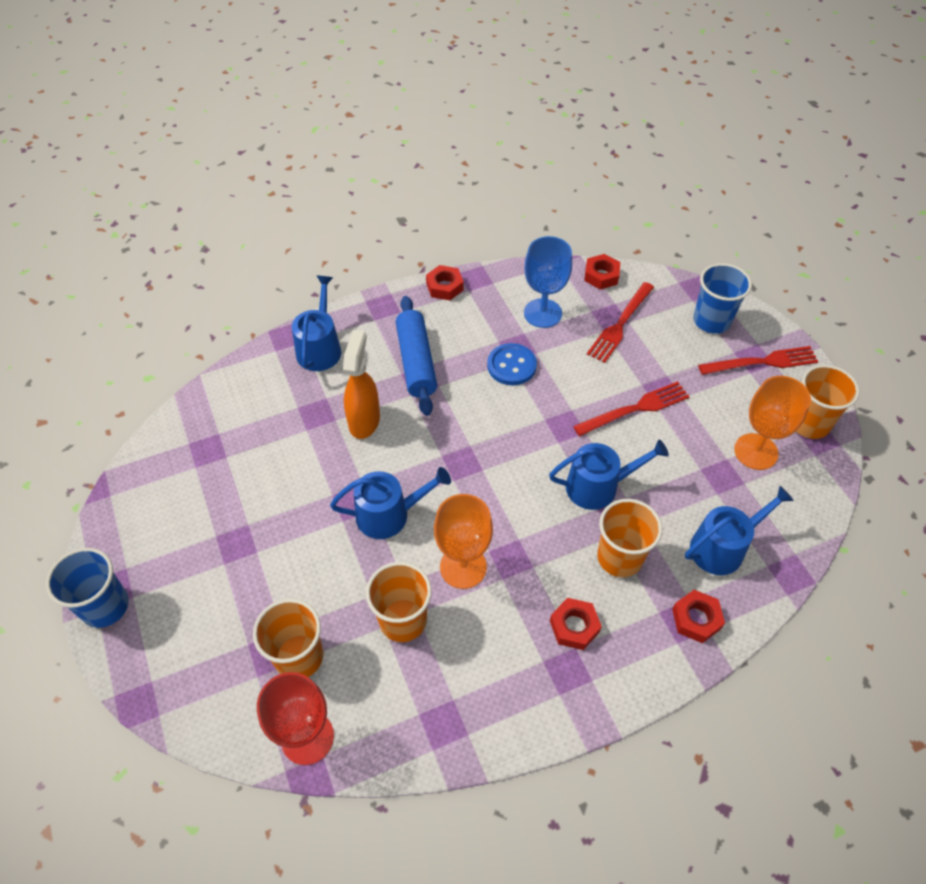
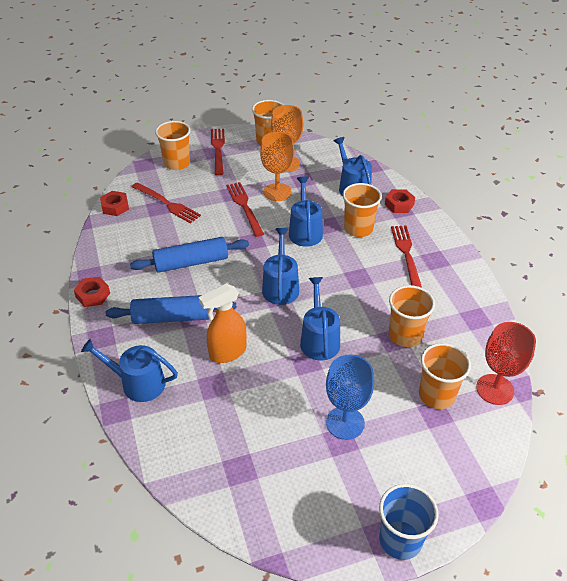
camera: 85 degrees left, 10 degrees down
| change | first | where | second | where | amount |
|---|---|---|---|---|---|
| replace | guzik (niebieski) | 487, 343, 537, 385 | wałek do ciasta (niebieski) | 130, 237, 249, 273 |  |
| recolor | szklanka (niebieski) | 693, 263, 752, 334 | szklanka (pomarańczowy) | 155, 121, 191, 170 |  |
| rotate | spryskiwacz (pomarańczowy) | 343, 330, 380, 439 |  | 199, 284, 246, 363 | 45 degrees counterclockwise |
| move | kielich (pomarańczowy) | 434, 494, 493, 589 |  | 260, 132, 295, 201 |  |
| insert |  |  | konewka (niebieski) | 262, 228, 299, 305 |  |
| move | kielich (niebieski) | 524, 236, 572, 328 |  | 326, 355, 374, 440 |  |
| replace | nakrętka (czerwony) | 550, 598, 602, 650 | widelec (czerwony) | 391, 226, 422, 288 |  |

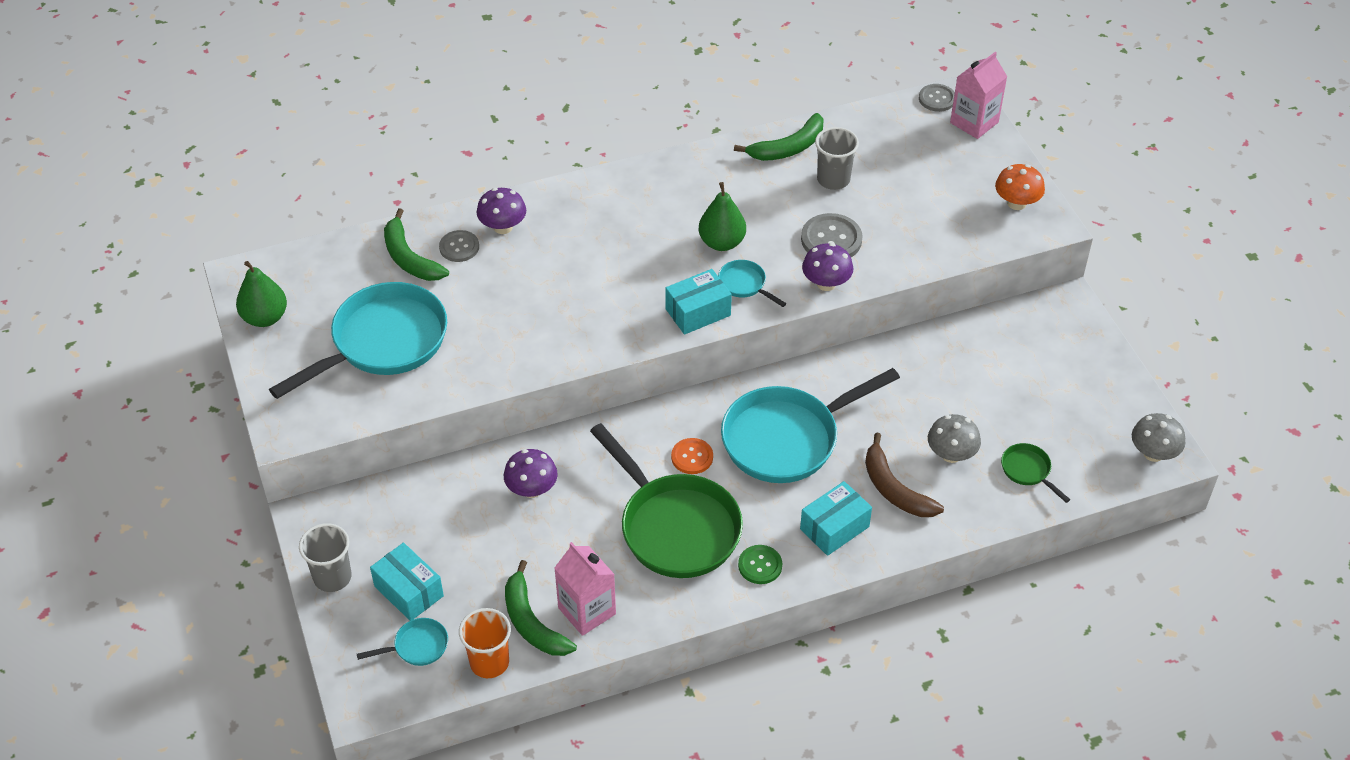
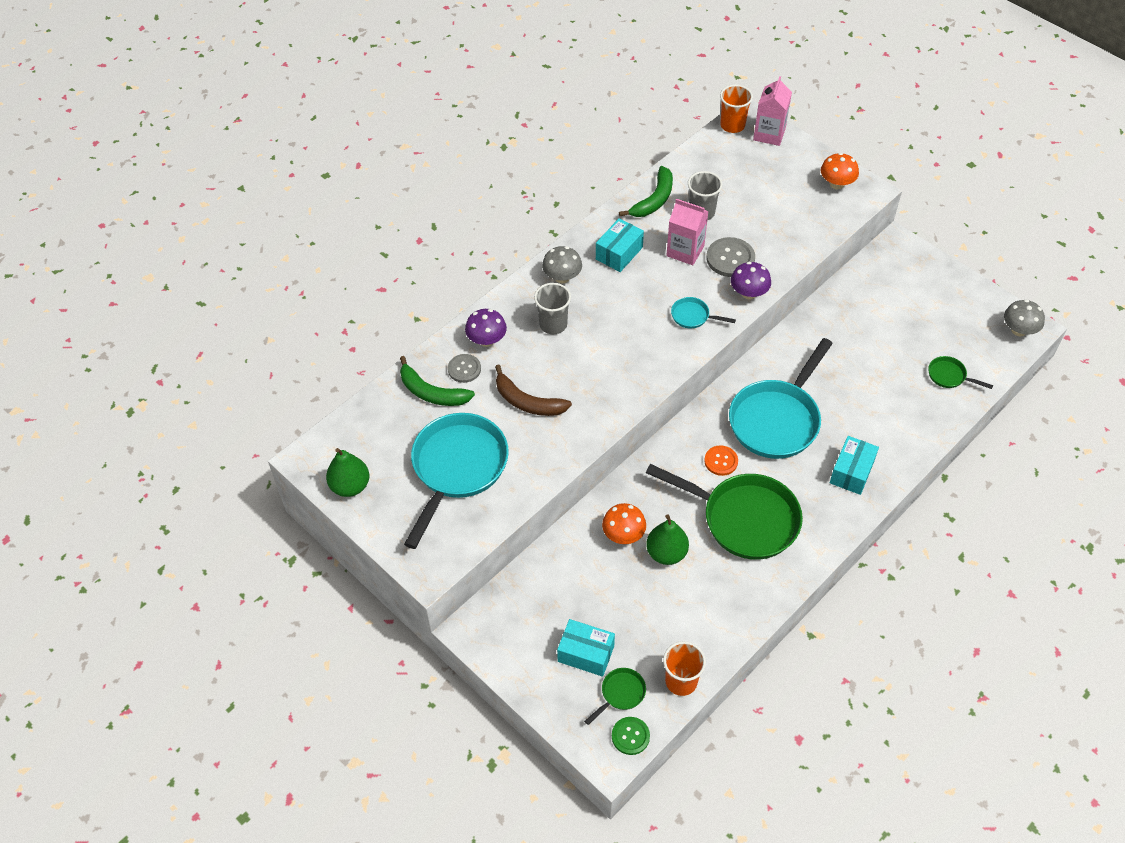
camera: 25 degrees left, 5 degrees up
| change | first | where | second | where | amount |
|---|---|---|---|---|---|
| move | banan (brązowy) | 865, 432, 944, 517 |  | 495, 365, 572, 416 |  |
| move | szklanka (szary) | 299, 523, 352, 592 |  | 534, 283, 571, 334 |  |
| move | grzyb (szary) | 928, 414, 981, 463 |  | 542, 246, 582, 283 |  |
| recolor | patelnia (turkusowy) | 357, 618, 448, 666 | patelnia (zielony) | 584, 668, 646, 725 |  |
| move | pudełko (turkusowy) | 665, 269, 732, 335 |  | 596, 218, 644, 272 |  |
| recolor | grzyb (fioletowy) | 504, 449, 558, 498 | grzyb (pomarańczowy) | 602, 503, 646, 544 |  |
| move | guzik (zielony) | 738, 545, 782, 584 |  | 612, 717, 650, 755 |  |
| move | gruszka (zielony) | 699, 182, 746, 251 |  | 646, 514, 689, 565 |  |
| move | karton mleka (różowy) | 554, 542, 616, 636 |  | 666, 199, 709, 265 |  |
| replace | guzik (szary) | 919, 84, 955, 112 | szklanka (pomarańczowy) | 720, 85, 753, 133 |  |
| delete | banan (zielony) | 505, 560, 577, 656 |  |  |  |

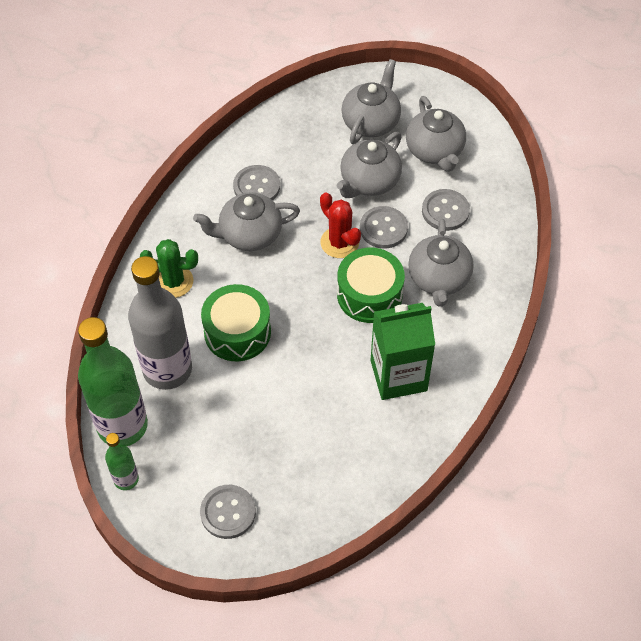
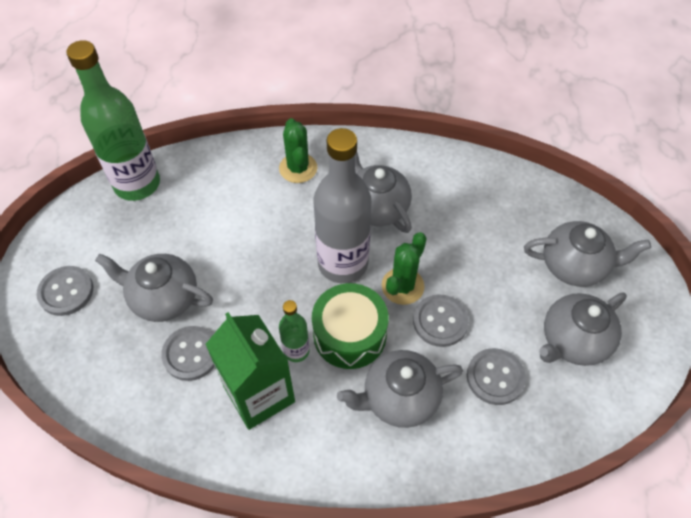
camera: 70 degrees right, 0 degrees up
| change | first | where | second | where | amount |
|---|---|---|---|---|---|
| move | imbryk (szary) | 337, 132, 402, 198 |  | 95, 254, 213, 322 |  |
| move | guzik (szary) | 233, 165, 280, 201 |  | 161, 326, 215, 381 |  |
| move | butelka (zielony) | 105, 433, 139, 490 |  | 279, 300, 310, 362 |  |
| move | butelka (szary) | 128, 256, 192, 390 |  | 314, 128, 371, 283 |  |
| recolor | kaktus (czerwony) | 320, 192, 361, 258 | kaktus (zielony) | 382, 232, 427, 305 |  |
| delete | bęben (zielony) | 201, 284, 271, 361 |  |  |  |

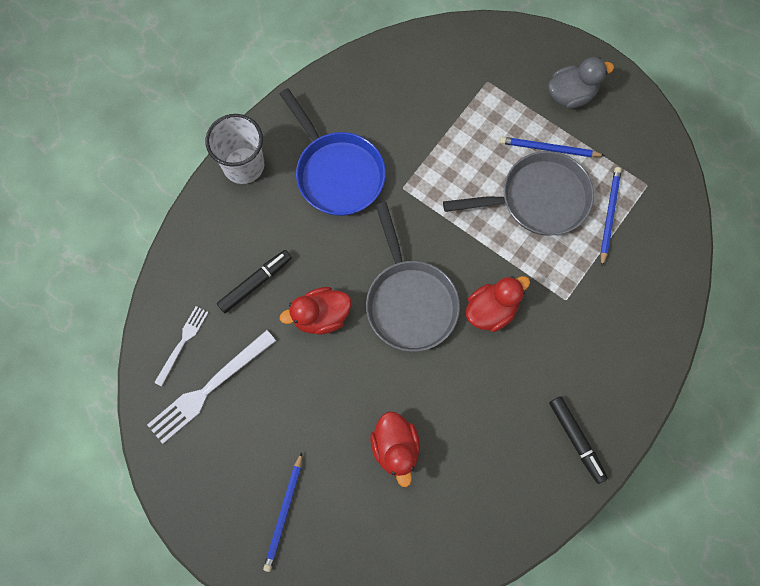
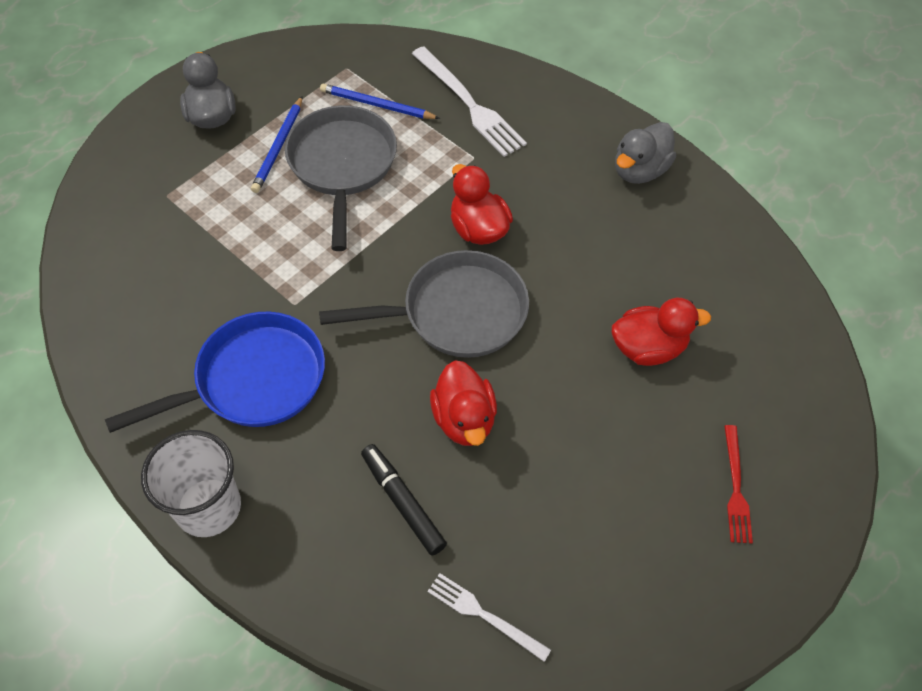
camera: 85 degrees left, 15 degrees down
| change | first | where | second | where | amount |
|---|---|---|---|---|---|
| move | widelec (biały) | 147, 330, 276, 444 |  | 412, 46, 527, 157 |  |
| replace | flamaster (czarny) | 549, 396, 608, 484 | kaczka (szary) | 615, 122, 676, 184 |  |
| replace | ołówek (niebieski) | 263, 452, 302, 572 | widelec (czerwony) | 724, 425, 753, 543 |  |

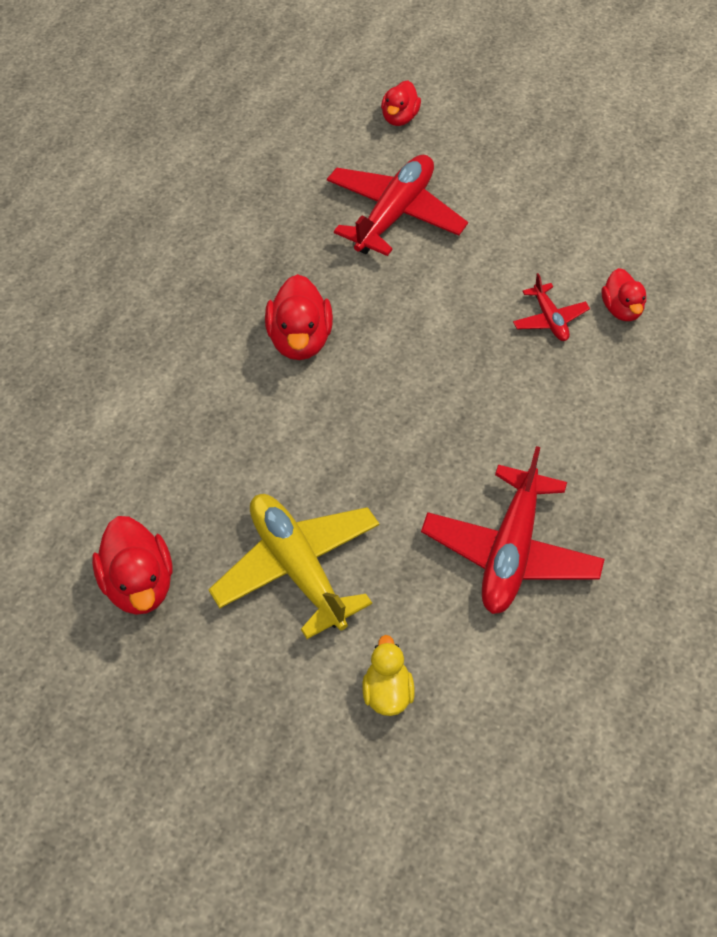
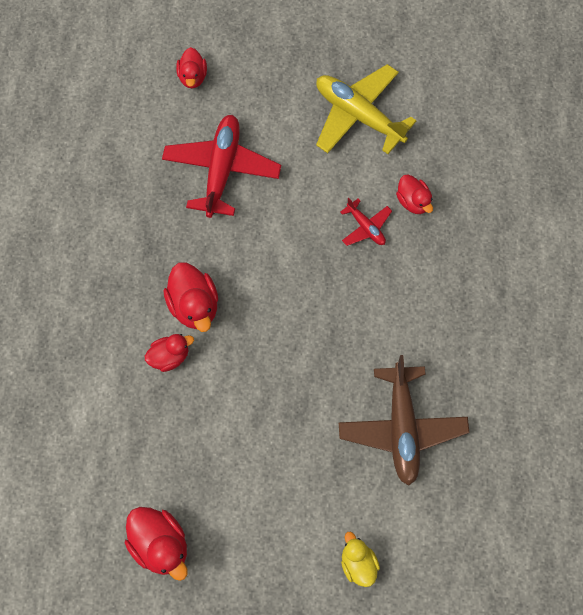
camera: 20 degrees left, 15 degrees up
| change | first | where | second | where | amount |
|---|---|---|---|---|---|
| insert |  |  | kaczka (czerwony) | 145, 334, 194, 372 |  |
| move | samolot (żółty) | 208, 494, 380, 639 |  | 316, 64, 416, 154 |  |
| recolor | samolot (czerwony) | 421, 446, 605, 614 | samolot (brązowy) | 339, 355, 469, 485 |  |

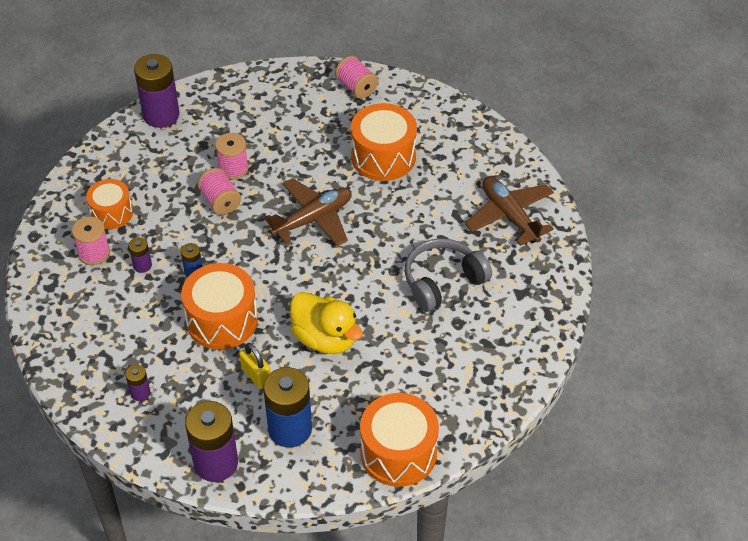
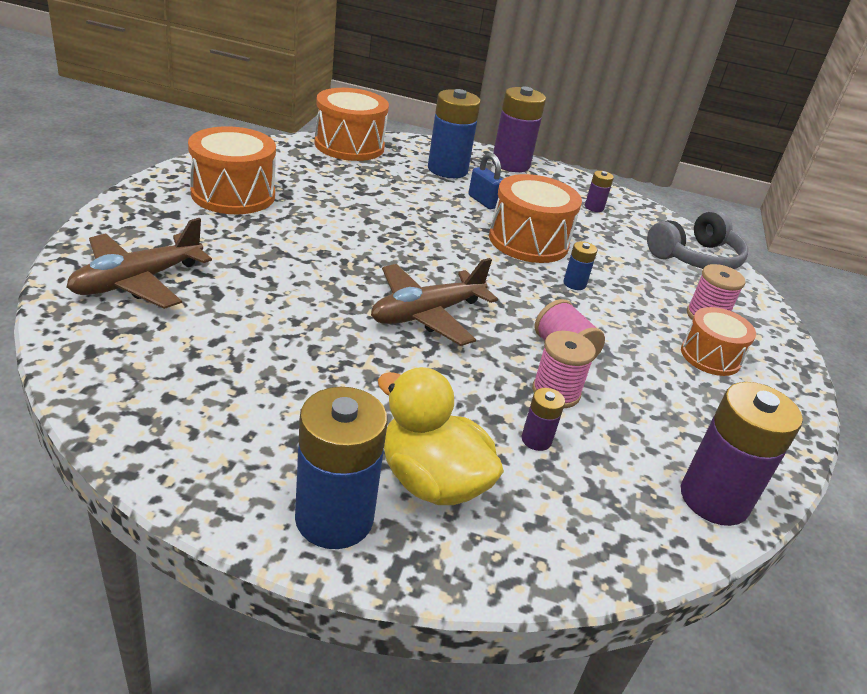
camera: 175 degrees right, 15 degrees down
| change | first | where | second | where | amount |
|---|---|---|---|---|---|
| rotate | samolot (brązowy) | 465, 177, 554, 246 |  | 67, 218, 212, 309 | 75 degrees clockwise |
| move | bęben (pomarańczowy) | 351, 103, 417, 181 |  | 188, 126, 276, 214 |  |
| replace | szpulka (różowy) | 335, 56, 378, 99 | bateria (niebieski) | 295, 387, 388, 549 |  |
| move | kaczka (żółty) | 290, 292, 363, 354 |  | 378, 367, 504, 505 |  |
| recolor | kłódka (żółty) | 239, 343, 271, 389 | kłódka (niebieski) | 468, 153, 503, 209 |  |
| move | bateria (fioletowy) | 129, 237, 152, 273 |  | 522, 388, 565, 451 |  |
| move | słuchawki (szary) | 404, 238, 492, 312 |  | 647, 210, 748, 269 |  |

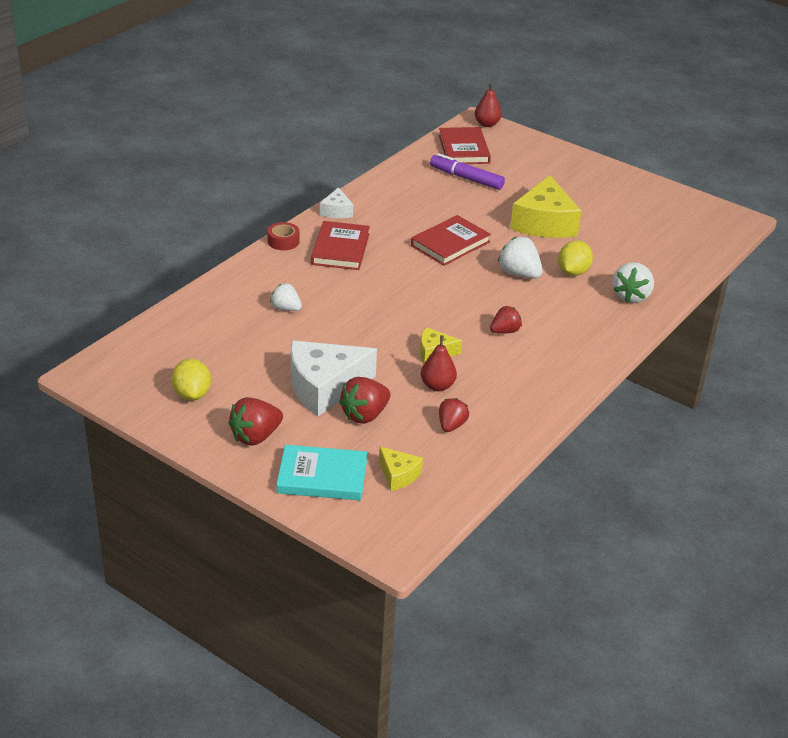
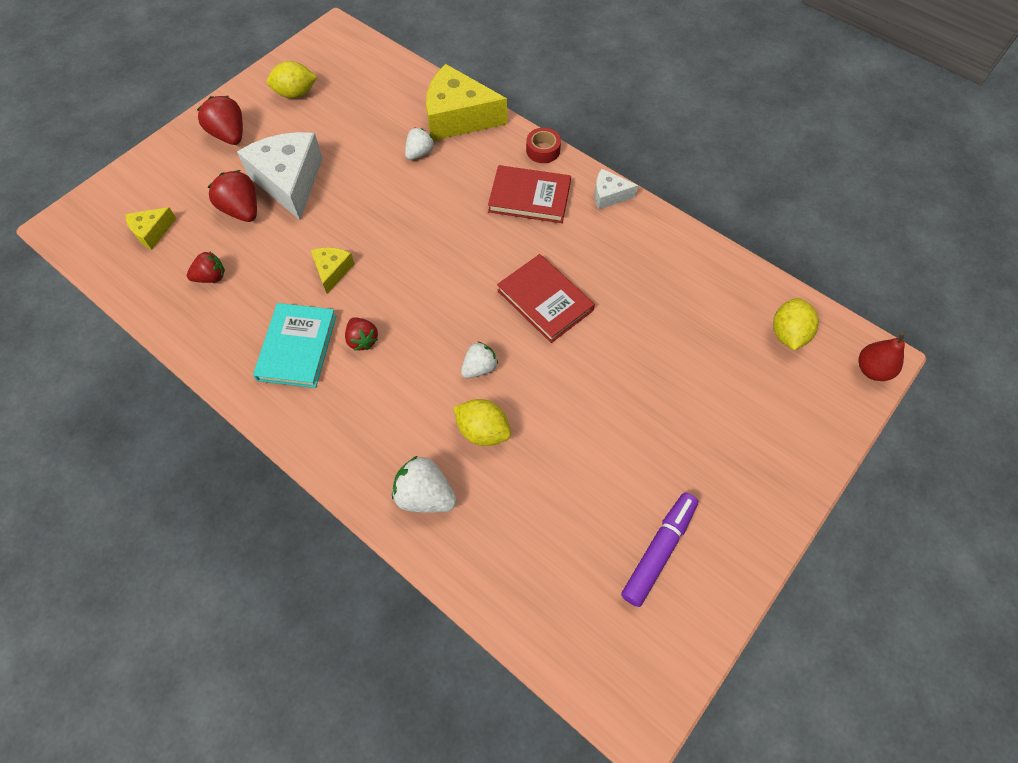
camera: 95 degrees right, 25 degrees up
| change | first | where | second | where | amount |
|---|---|---|---|---|---|
| rotate | truskawka (czerwony) | 439, 398, 469, 432 |  | 187, 251, 225, 283 | 45 degrees counterclockwise |
| move | książka (turkusowy) | 276, 445, 367, 500 |  | 253, 303, 336, 388 |  |
| move | ser (żółty) | 510, 175, 581, 238 |  | 426, 64, 507, 141 |  |
| resize | truskawka (biały) | 498, 236, 543, 279 |  | 461, 341, 498, 378 | x0.66 |
| move | flamaster (fioletowy) | 430, 153, 505, 190 |  | 621, 493, 698, 607 |  |
| replace | książka (czerwony) | 439, 127, 491, 164 | cytryna (żółty) | 773, 298, 819, 350 |  |
| delete | gruszka (czerwony) | 421, 335, 457, 391 |  |  |  |

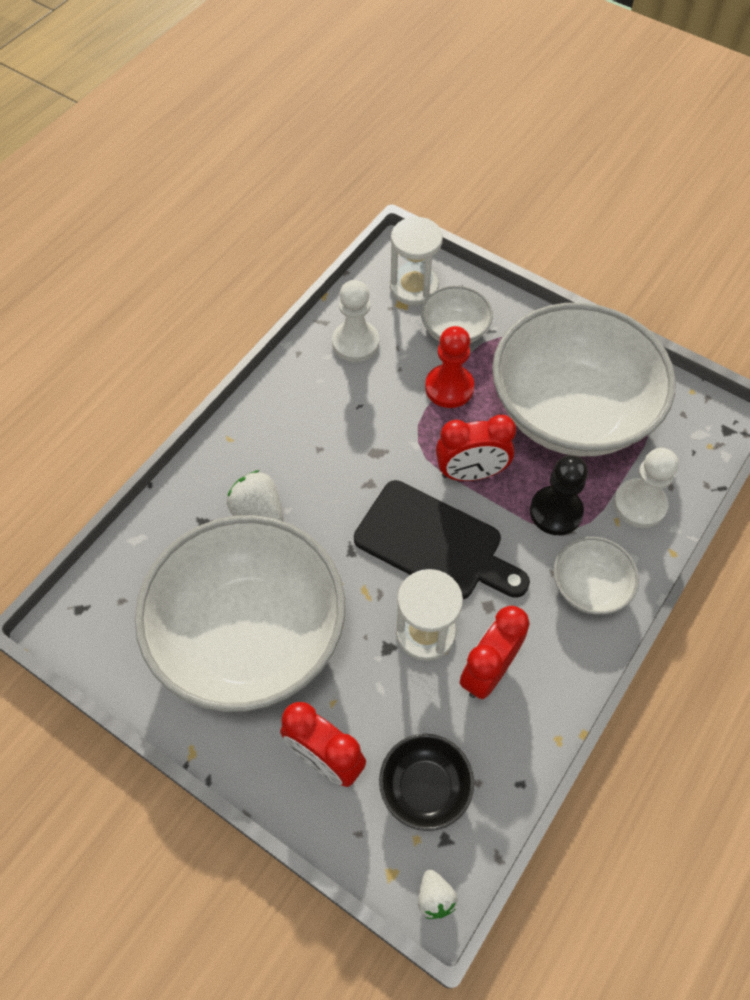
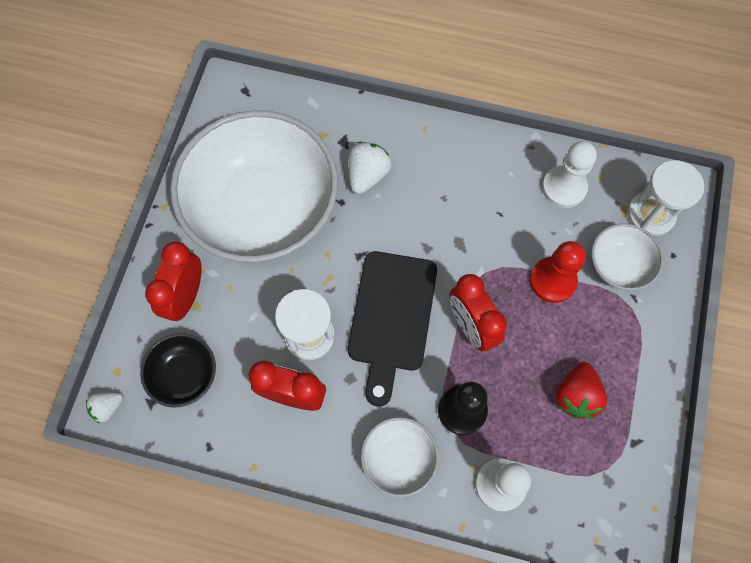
camera: 70 degrees right, 10 degrees up
| change | first | where | second | where | amount |
|---|---|---|---|---|---|
| replace | miska (biały) | 492, 303, 676, 456 | truskawka (czerwony) | 555, 362, 607, 419 |  |

